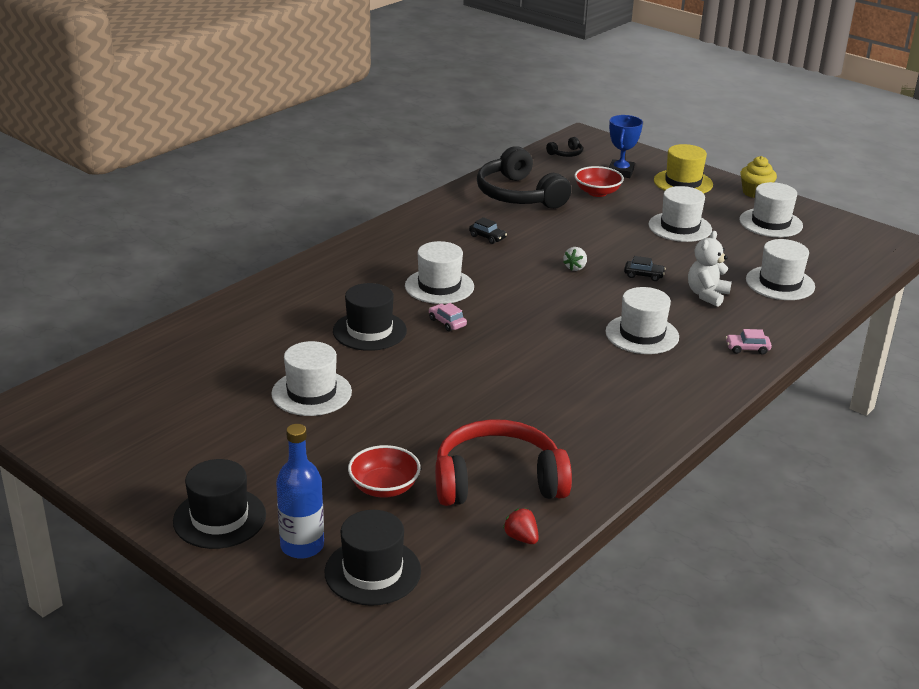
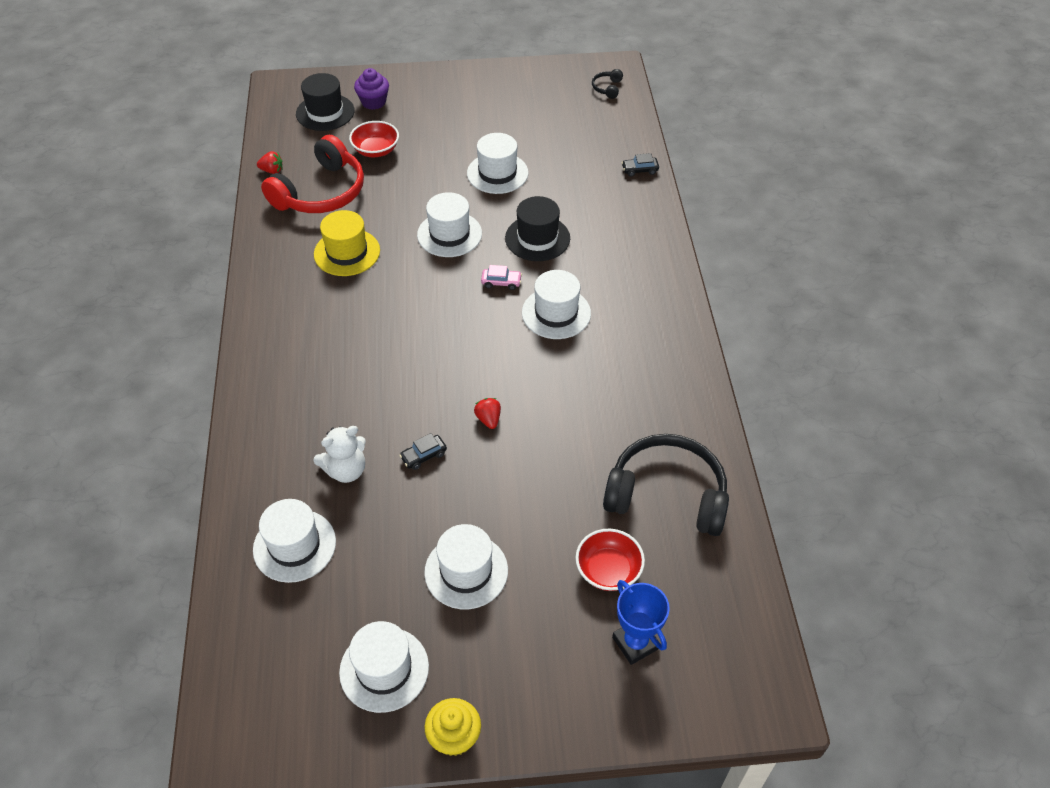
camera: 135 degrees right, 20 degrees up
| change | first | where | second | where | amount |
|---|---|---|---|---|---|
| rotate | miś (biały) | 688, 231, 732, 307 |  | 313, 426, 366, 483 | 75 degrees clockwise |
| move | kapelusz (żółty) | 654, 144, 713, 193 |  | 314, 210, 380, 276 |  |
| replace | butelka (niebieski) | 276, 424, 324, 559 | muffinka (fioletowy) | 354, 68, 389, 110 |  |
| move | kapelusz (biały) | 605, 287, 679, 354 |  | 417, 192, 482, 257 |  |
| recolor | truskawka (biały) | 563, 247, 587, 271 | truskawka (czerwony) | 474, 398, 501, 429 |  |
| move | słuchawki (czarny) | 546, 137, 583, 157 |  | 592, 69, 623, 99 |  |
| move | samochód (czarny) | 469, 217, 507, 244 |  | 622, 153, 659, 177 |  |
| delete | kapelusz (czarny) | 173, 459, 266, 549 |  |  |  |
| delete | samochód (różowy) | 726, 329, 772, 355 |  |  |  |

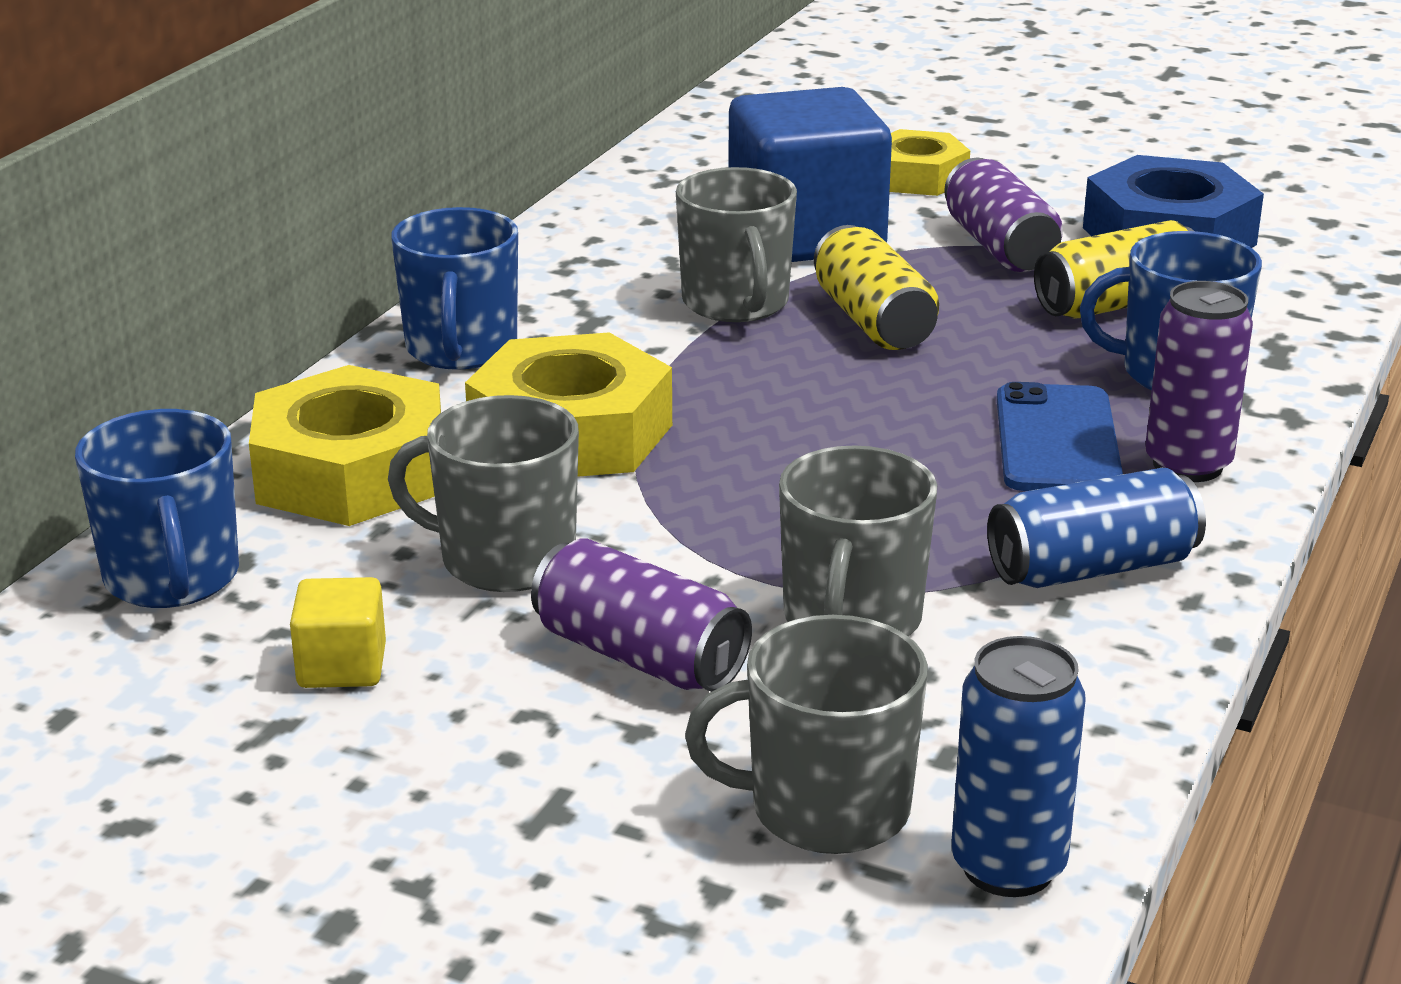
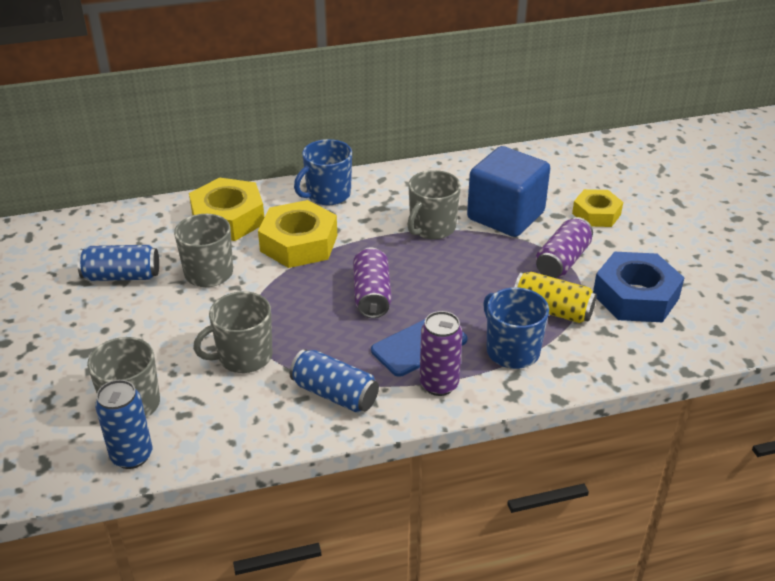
camera: 50 degrees right, 10 degrees up
| change | first | where | second | where | amount |
|---|---|---|---|---|---|
| replace | sześcian (żółty) | 290, 577, 386, 688 | puszka (niebieski) | 77, 245, 159, 281 |  |
| move | puszka (fioletowy) | 531, 538, 752, 692 |  | 353, 247, 392, 318 |  |
| delete | kubek (niebieski) | 75, 409, 239, 608 |  |  |  |
| delete | puszka (żółty) | 814, 225, 939, 350 |  |  |  |

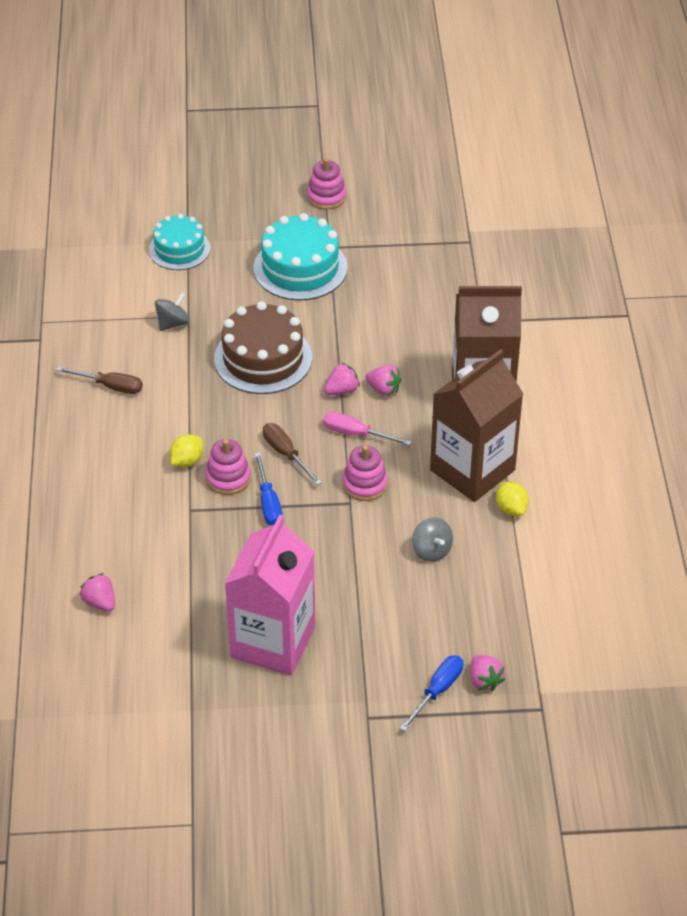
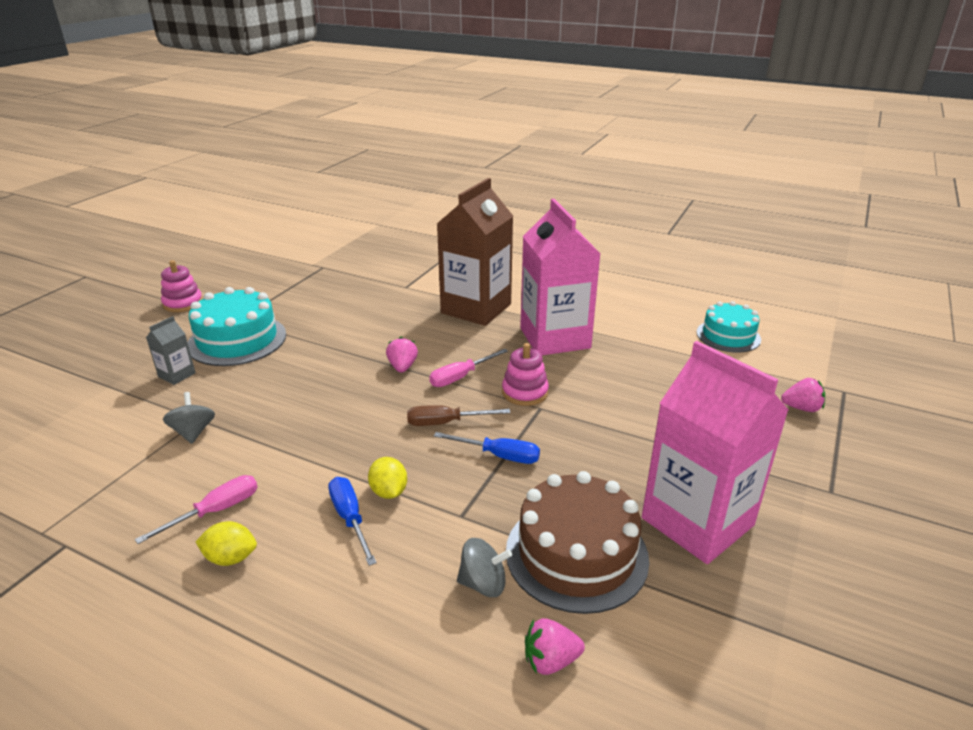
camera: 60 degrees left, 15 degrees down
| change | first | where | second | where | amount |
|---|---|---|---|---|---|
| recolor | śrubokręt (brązowy) | 56, 366, 143, 394 | śrubokręt (różowy) | 135, 475, 258, 544 |  |
| insert |  |  | karton mleka (szary) | 146, 316, 196, 385 |  |
| move | cytryna (żółty) | 496, 482, 529, 516 |  | 195, 521, 257, 566 |  |
| move | śrubokręt (niebieski) | 400, 655, 463, 731 |  | 328, 477, 377, 566 |  |
| move | bączek (szary) | 412, 517, 453, 562 |  | 457, 538, 512, 597 |  |
| move | tort (brązowy) | 214, 301, 312, 394 |  | 506, 471, 649, 614 |  |
| recolor | karton mleka (brązowy) | 430, 349, 523, 502 | karton mleka (różowy) | 520, 199, 601, 355 |  |
| move | tort (turkusowy) | 149, 214, 210, 270 |  | 697, 301, 761, 352 |  |
| delete | zabawka nakładanka (różowy) | 205, 439, 251, 495 |  |  |  |
| delete | truskawka (różowy) | 365, 365, 401, 396 |  |  |  |

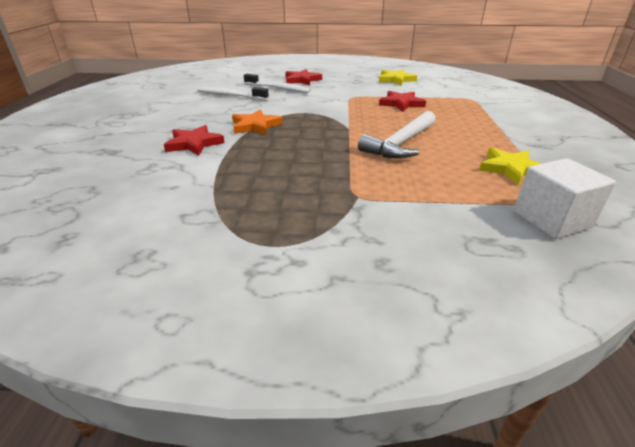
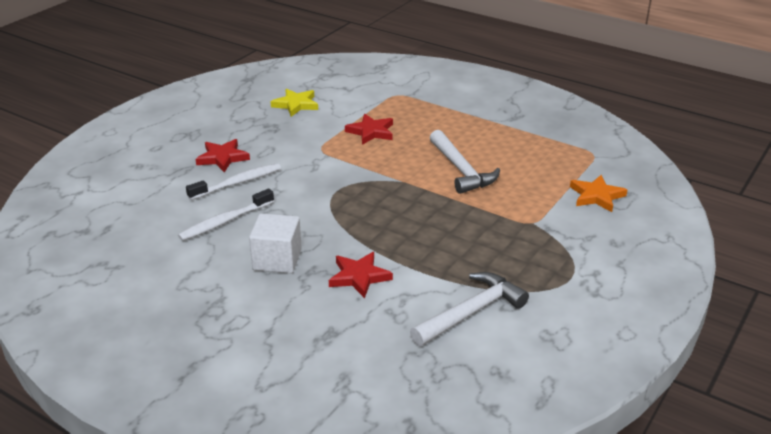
camera: 60 degrees left, 0 degrees up
| change | first | where | second | where | amount |
|---|---|---|---|---|---|
| move | sześcian (biały) | 513, 158, 616, 239 |  | 249, 213, 302, 273 |  |
| insert |  |  | młotek (biały) | 410, 272, 529, 346 |  |
| move | gwiazda (pomarańczowy) | 232, 109, 283, 135 |  | 570, 175, 627, 212 |  |
| delete | gwiazda (żółty) | 479, 147, 541, 185 |  |  |  |

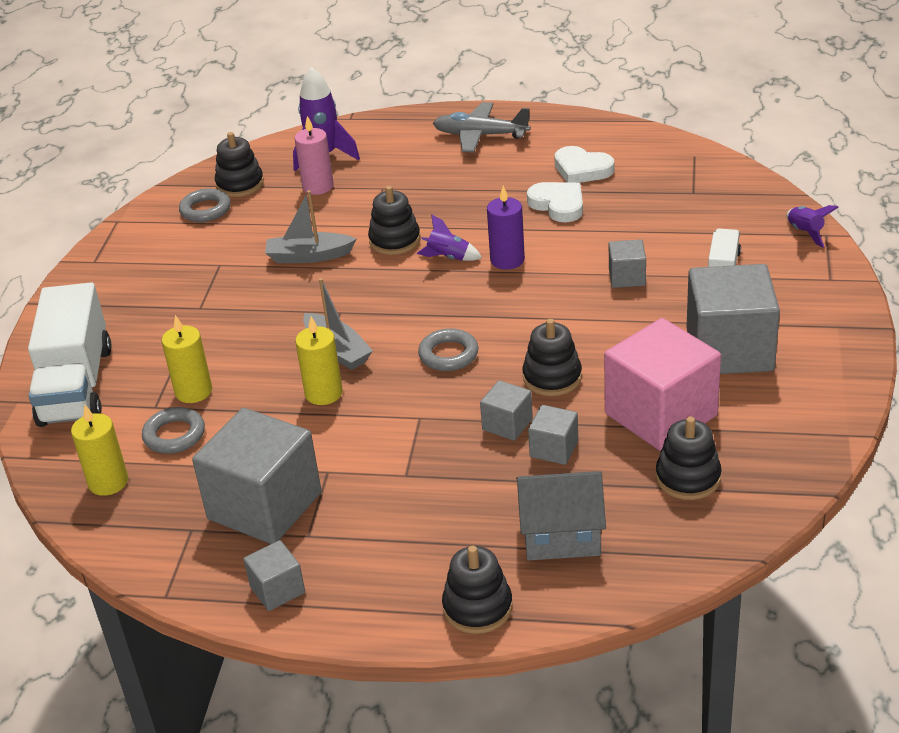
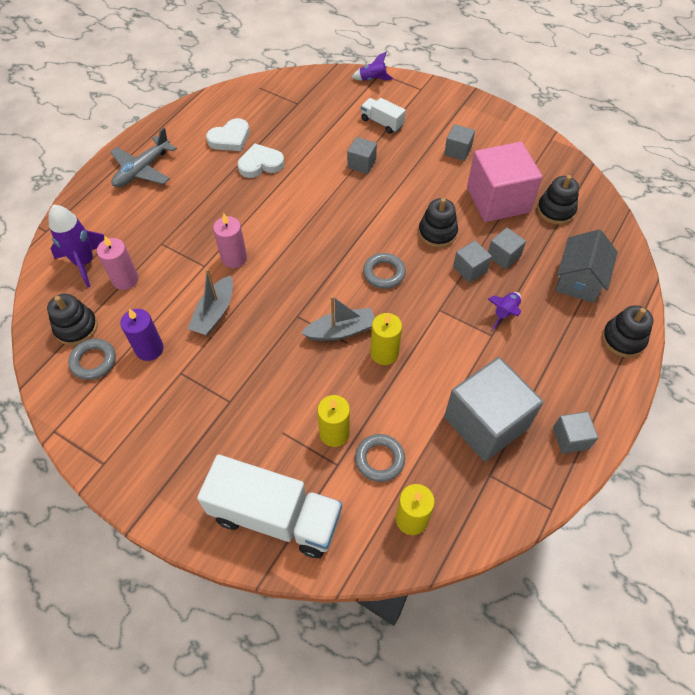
camera: 70 degrees left, 20 degrees up
| change | first | where | second | where | amount |
|---|---|---|---|---|---|
| move | świeca (fioletowy) | 487, 186, 525, 270 |  | 120, 309, 163, 361 |  |
| replace | zabawka nakładanka (czarny) | 368, 186, 420, 255 | świeca (różowy) | 213, 213, 247, 268 |  |
| resize | sześcian (szary) | 686, 264, 780, 374 |  | 444, 124, 475, 161 | x0.47 |
| move | rakieta (fioletowy) | 417, 214, 482, 261 |  | 488, 292, 521, 330 |  |

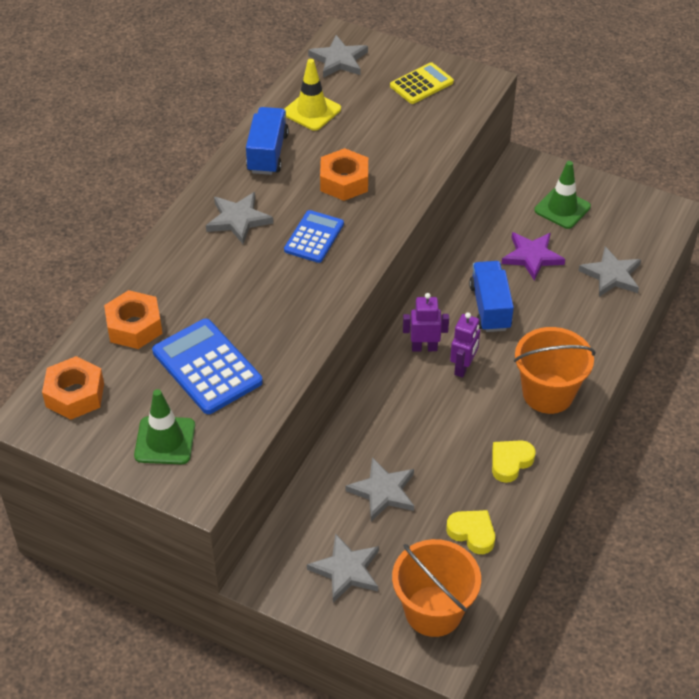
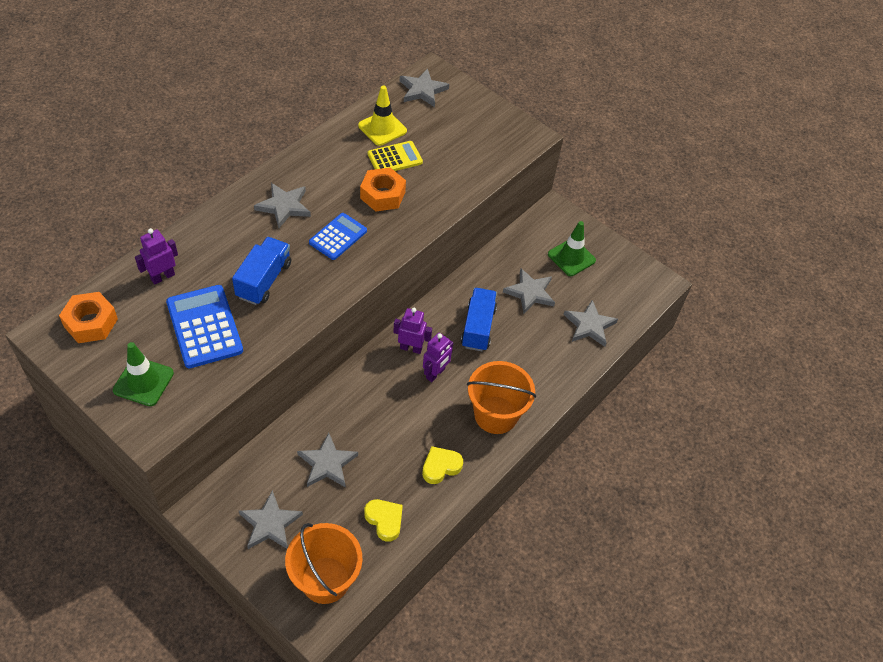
camera: 10 degrees right, 5 degrees up
| change | first | where | second | where | amount |
|---|---|---|---|---|---|
| replace | nakrętka (pomarańczowy) | 104, 290, 163, 349 | robot (fioletowy) | 135, 228, 178, 285 |  |
| move | ciężarówka (niebieski) | 246, 107, 289, 175 |  | 232, 237, 291, 305 |  |
| move | kalkulator (żółty) | 390, 62, 454, 104 |  | 368, 141, 423, 171 |  |
| recolor | gwiazda (fioletowy) | 501, 232, 565, 281 | gwiazda (szary) | 503, 269, 555, 313 |  |

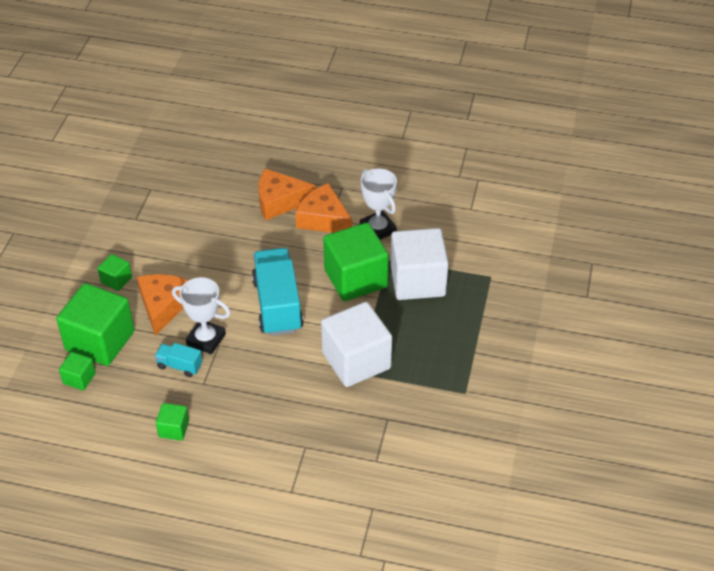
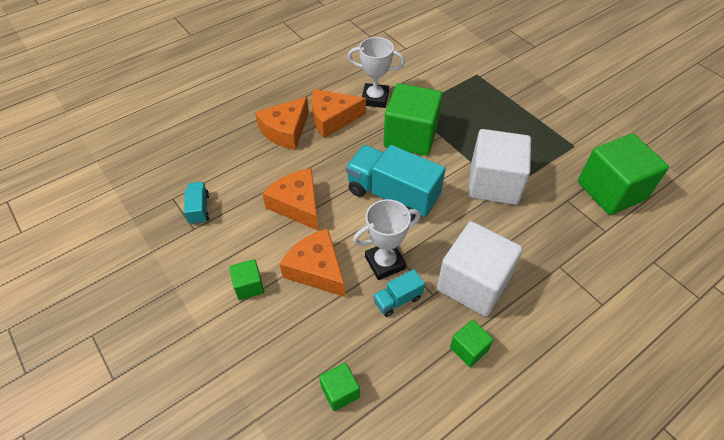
camera: 50 degrees left, 5 degrees up
| change | first | where | second | where | amount |
|---|---|---|---|---|---|
| insert |  |  | ciężarówka (turkusowy) | 184, 182, 209, 225 |  |
| insert |  |  | ser (pomarańczowy) | 262, 168, 319, 231 |  |
| move | sześcian (biały) | 390, 228, 449, 300 |  | 437, 221, 523, 317 |  |
| move | sześcian (zielony) | 56, 283, 135, 366 |  | 578, 133, 669, 215 |  |

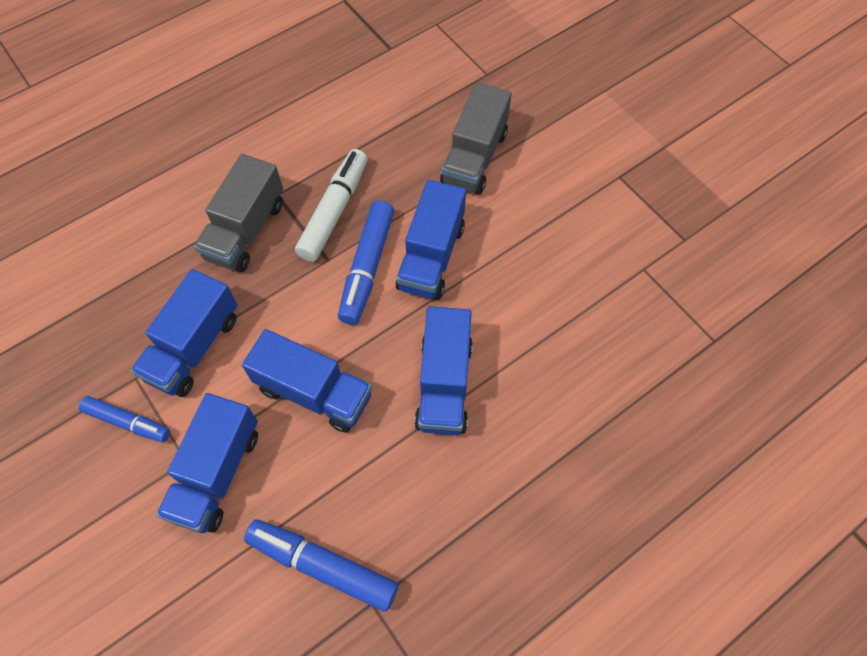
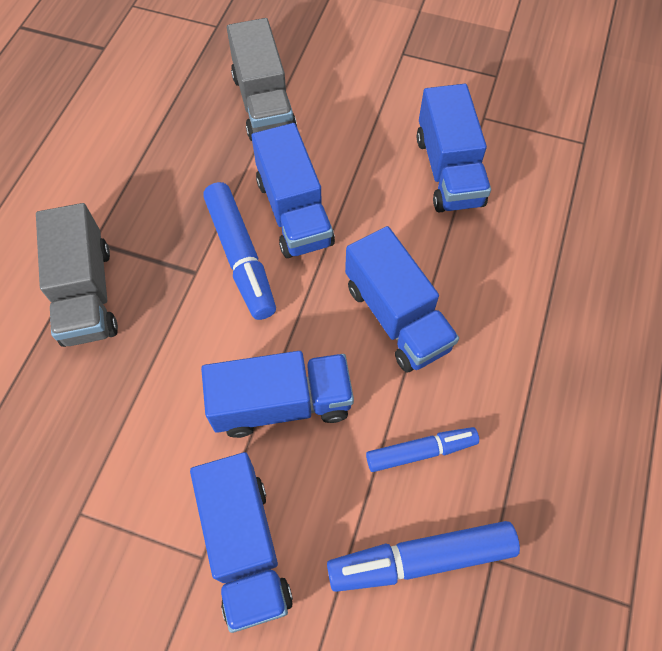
camera: 35 degrees left, 0 degrees up
| change | first | where | second | where | amount |
|---|---|---|---|---|---|
| move | flamaster (niebieski) | 79, 396, 170, 443 |  | 366, 427, 479, 472 |  |
| move | ciężarówka (niebieski) | 131, 269, 237, 397 |  | 417, 84, 491, 213 |  |
| delete | flamaster (biały) | 295, 149, 368, 262 |  |  |  |

